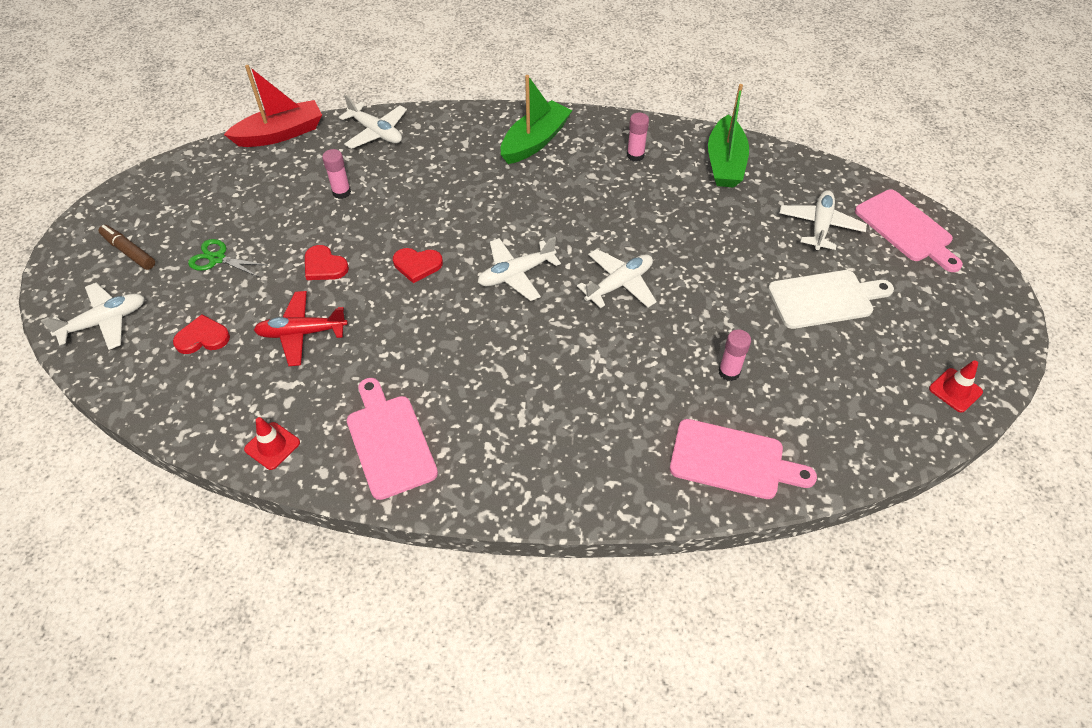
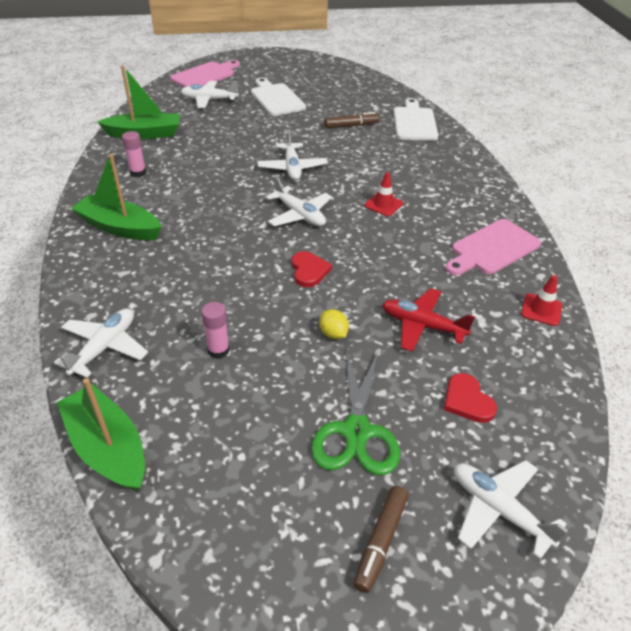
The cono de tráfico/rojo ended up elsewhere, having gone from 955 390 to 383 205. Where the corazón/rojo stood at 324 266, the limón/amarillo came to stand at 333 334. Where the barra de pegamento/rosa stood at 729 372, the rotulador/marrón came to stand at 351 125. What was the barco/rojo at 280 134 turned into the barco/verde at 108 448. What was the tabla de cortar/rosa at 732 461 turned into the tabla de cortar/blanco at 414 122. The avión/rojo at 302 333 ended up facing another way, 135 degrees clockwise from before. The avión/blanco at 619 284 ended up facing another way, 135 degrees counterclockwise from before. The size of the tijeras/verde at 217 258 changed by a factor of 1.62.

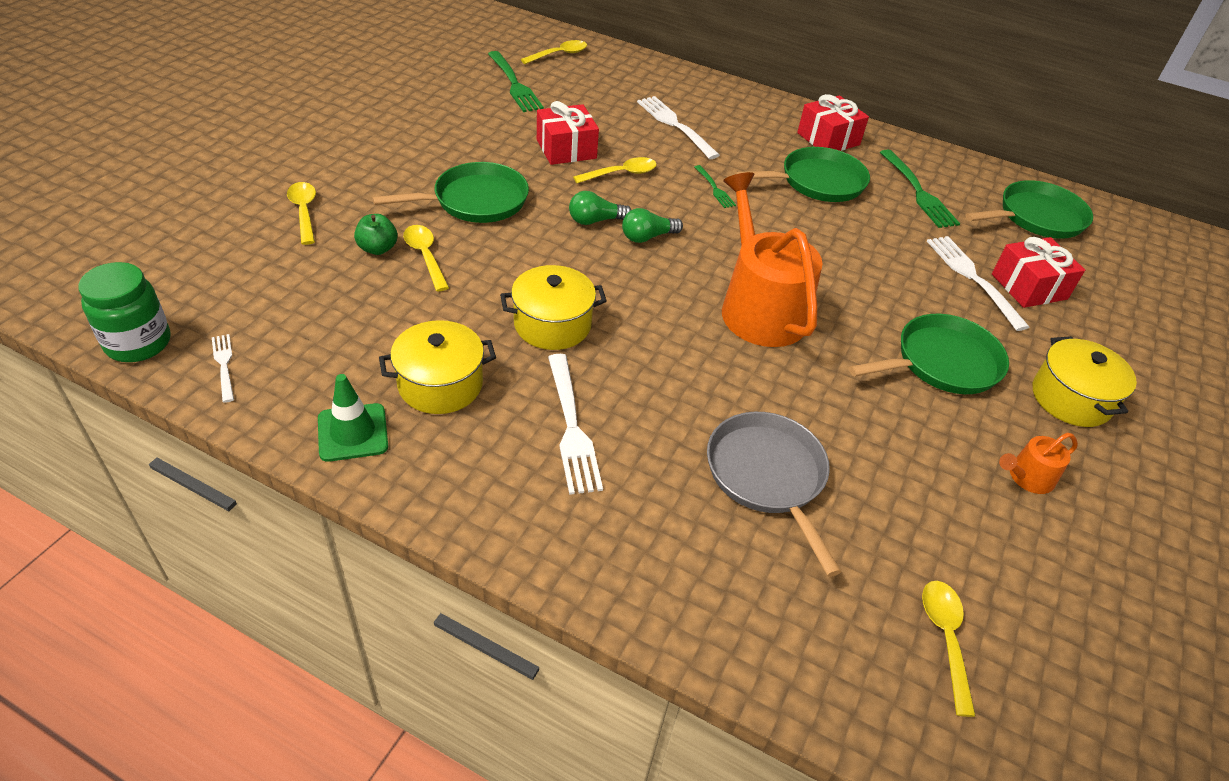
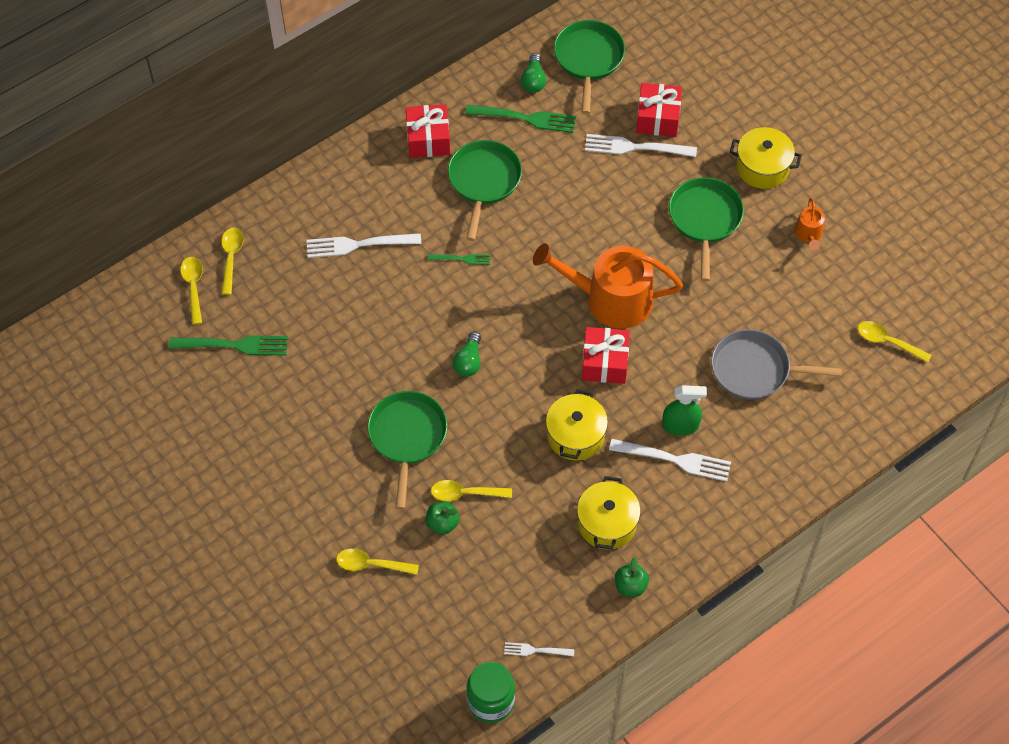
The second view gained the pulverizador/verde at 680 425. The regalo/rojo ended up elsewhere, having gone from 566 149 to 604 362. The cuchara/amarillo ended up elsewhere, having gone from 621 174 to 231 257. The bombilla/verde ended up elsewhere, having gone from 647 237 to 533 80. Where the cono de tráfico/verde stood at 353 432, the manzana/verde came to stand at 630 586.

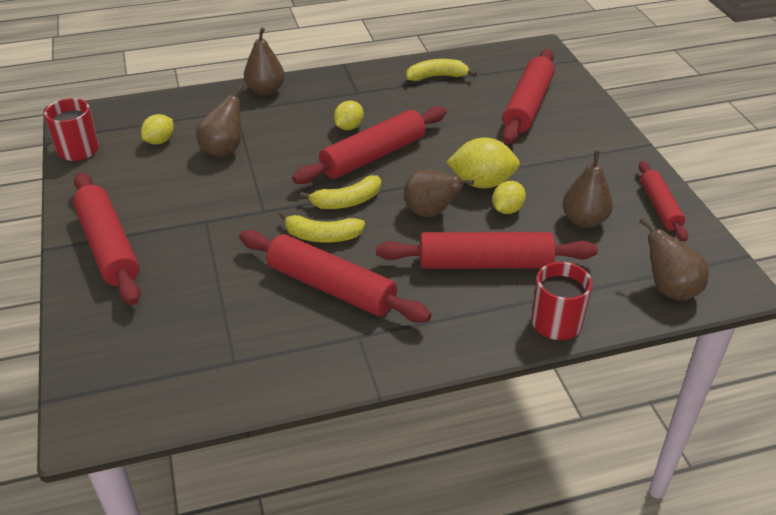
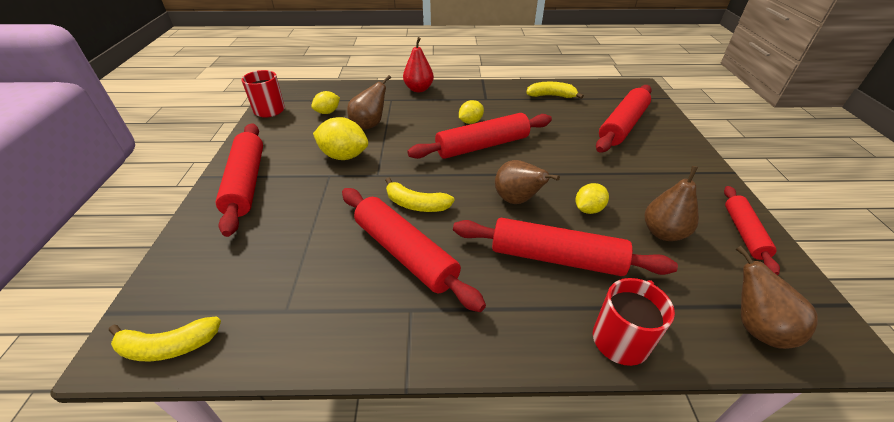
The plátano/amarillo ended up elsewhere, having gone from 347 201 to 168 346. The limón/amarillo ended up elsewhere, having gone from 482 183 to 344 156. What was the pera/marrón at 265 90 turned into the pera/rojo at 418 89.

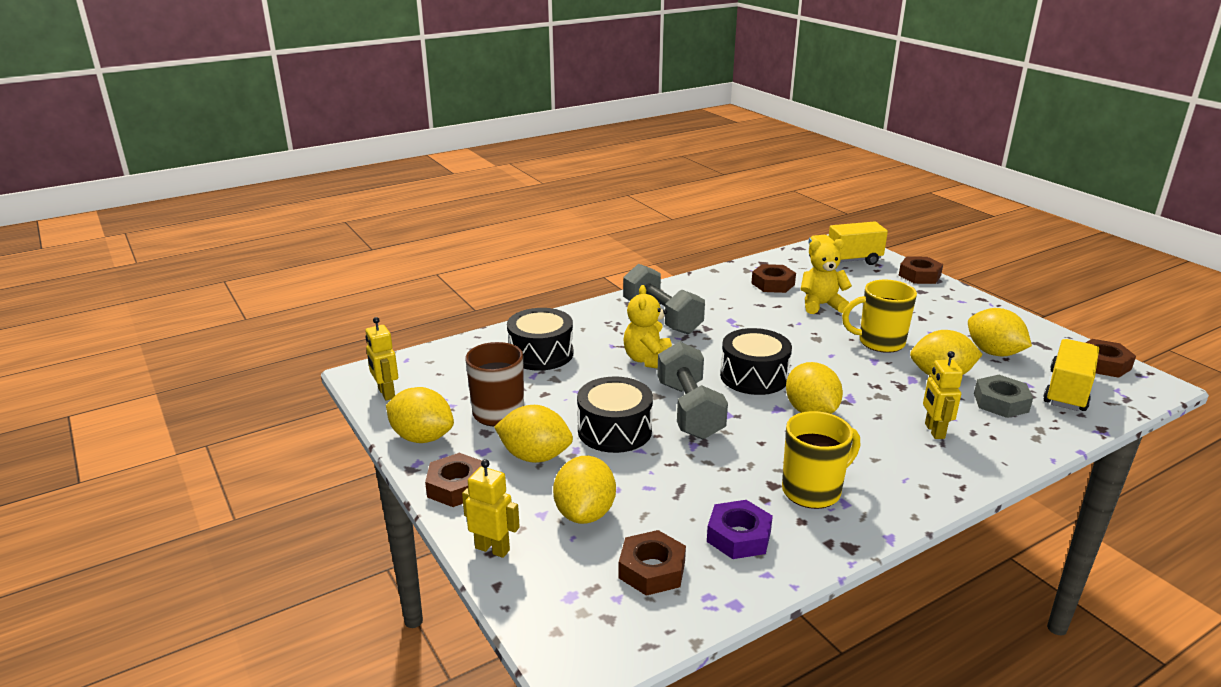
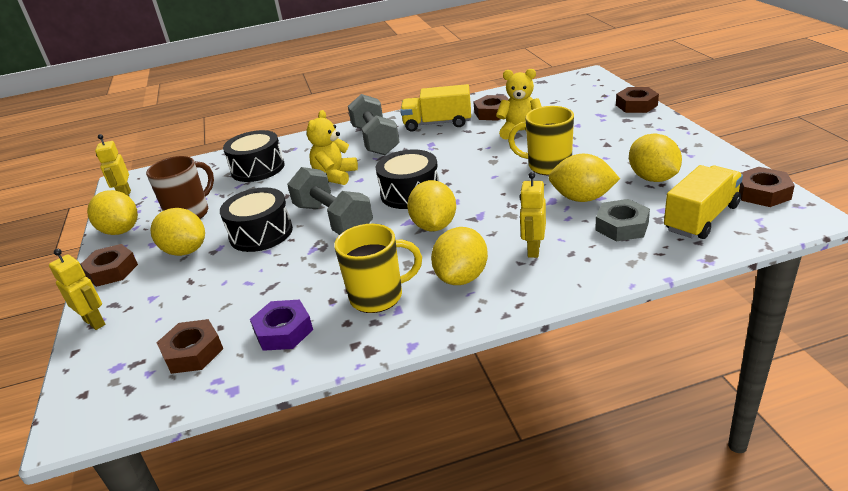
The limón/amarillo ended up elsewhere, having gone from 585 513 to 462 277. The camión/amarillo ended up elsewhere, having gone from 844 261 to 437 124. The mancuerna/gris at 689 410 ended up facing another way, 45 degrees counterclockwise from before.

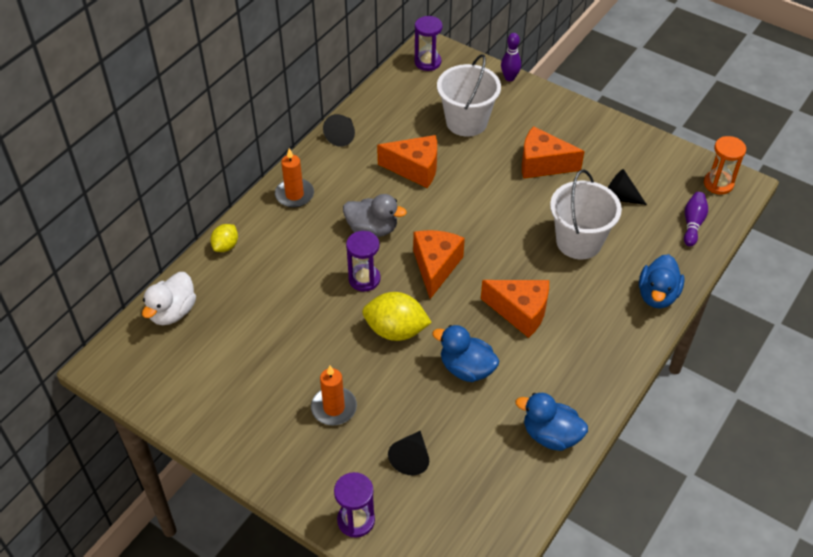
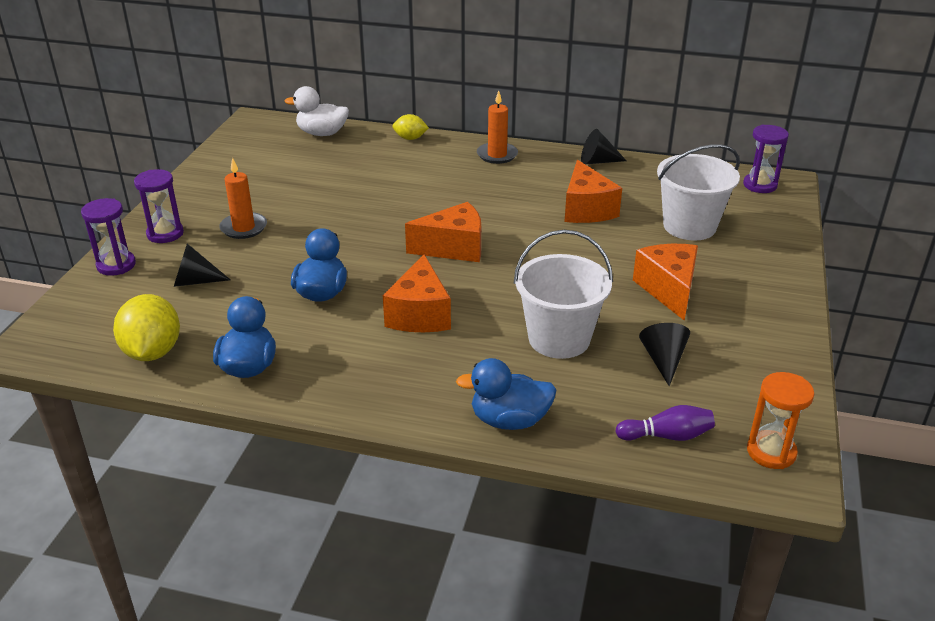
The second view lost the pato/gris at 372 229. The second view lost the bolo/morado at 509 78. The reloj de arena/morado ended up elsewhere, having gone from 364 279 to 165 234. The limón/amarillo ended up elsewhere, having gone from 396 330 to 153 352.

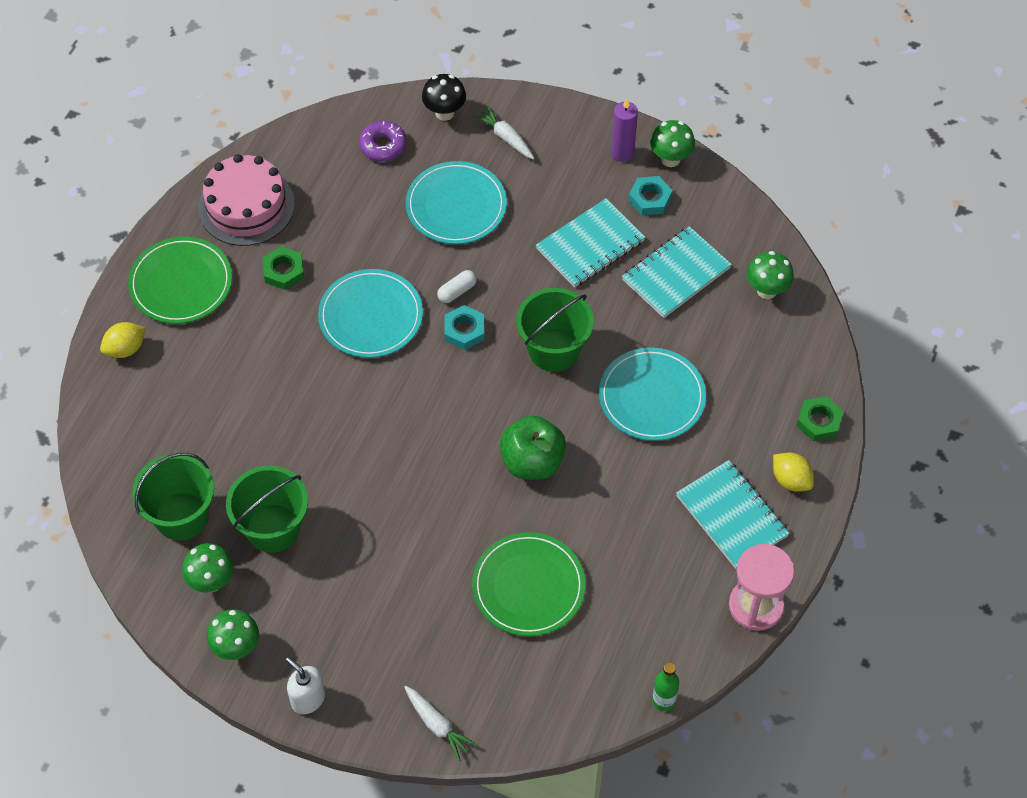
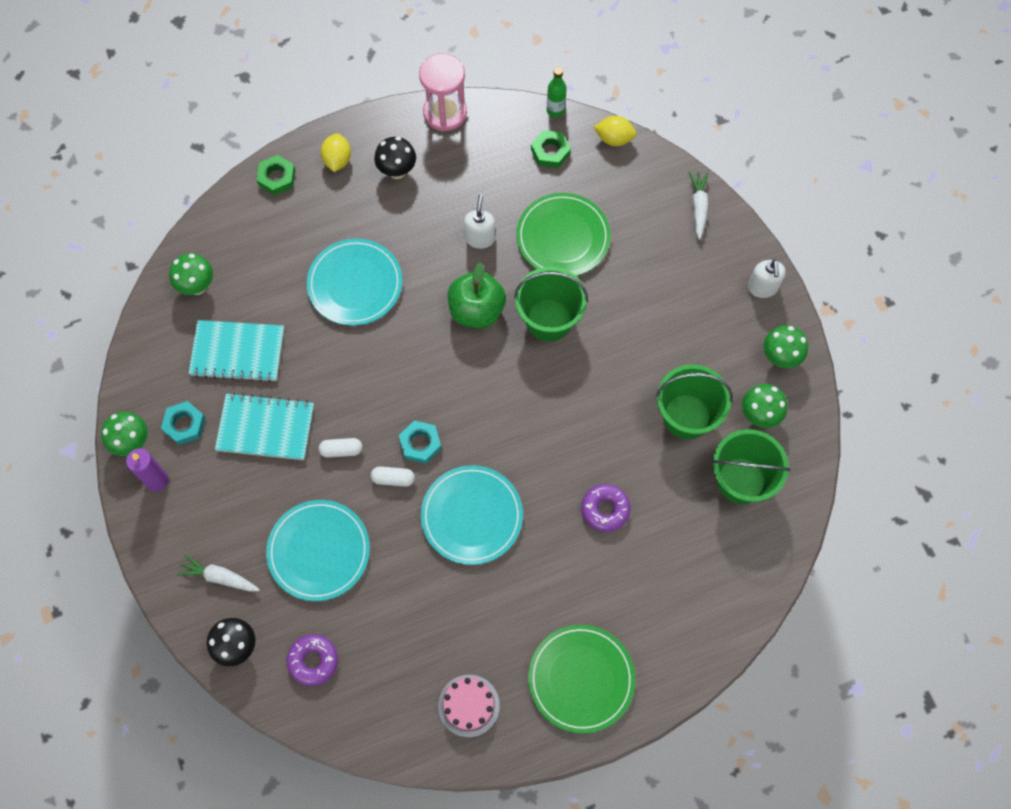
The second view gained the cápsula/blanco at 341 450. The second view gained the dispensador de jabón/blanco at 480 238. The second view gained the rosquilla/morado at 605 509. The limón/amarillo ended up elsewhere, having gone from 125 349 to 614 139. The tuerca/verde ended up elsewhere, having gone from 283 271 to 550 151. The balde/verde ended up elsewhere, having gone from 554 350 to 549 320. Where the cuaderno/turquesa stood at 731 516, the seta/negro came to stand at 397 171. The zanahoria/blanco at 505 137 ended up facing another way, 105 degrees clockwise from before. The size of the tarta/rosa at 246 206 changed by a factor of 0.60.

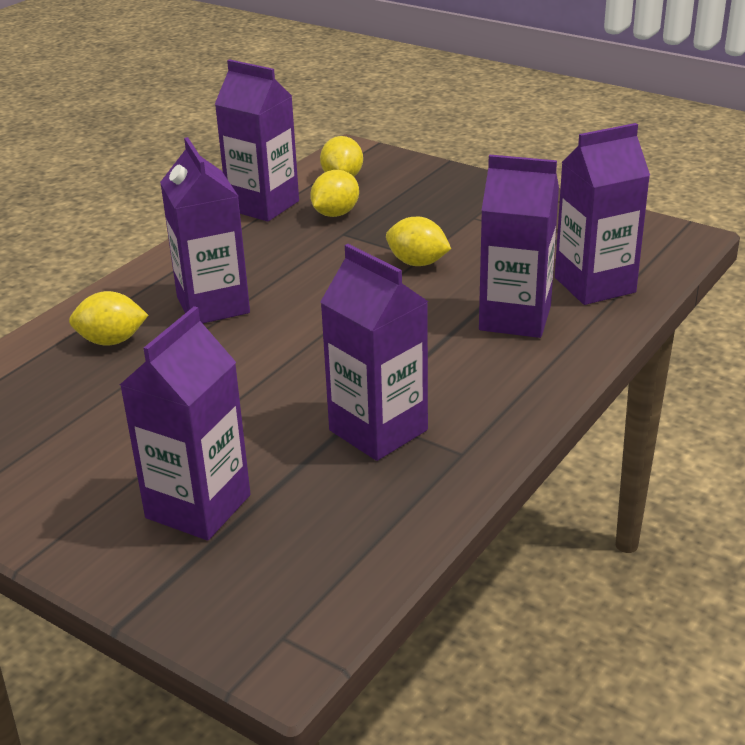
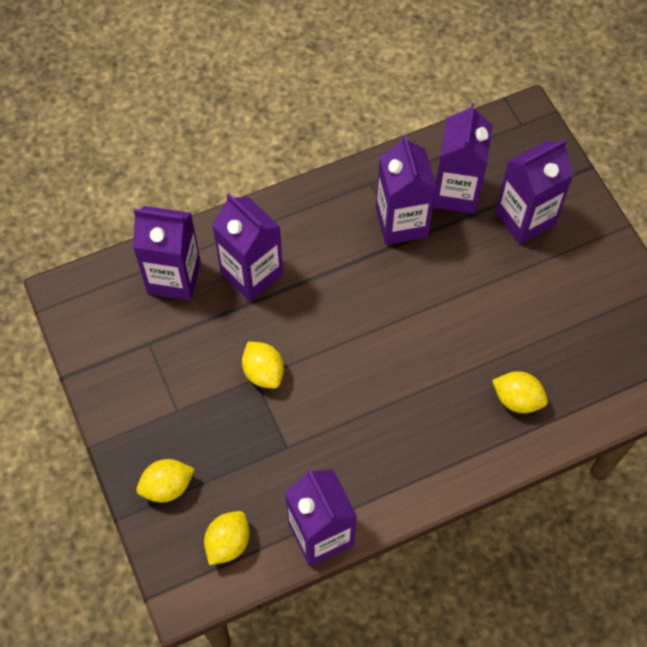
The cartón de leche/morado ended up elsewhere, having gone from 213 305 to 456 192. The limón/amarillo ended up elsewhere, having gone from 335 214 to 167 487.

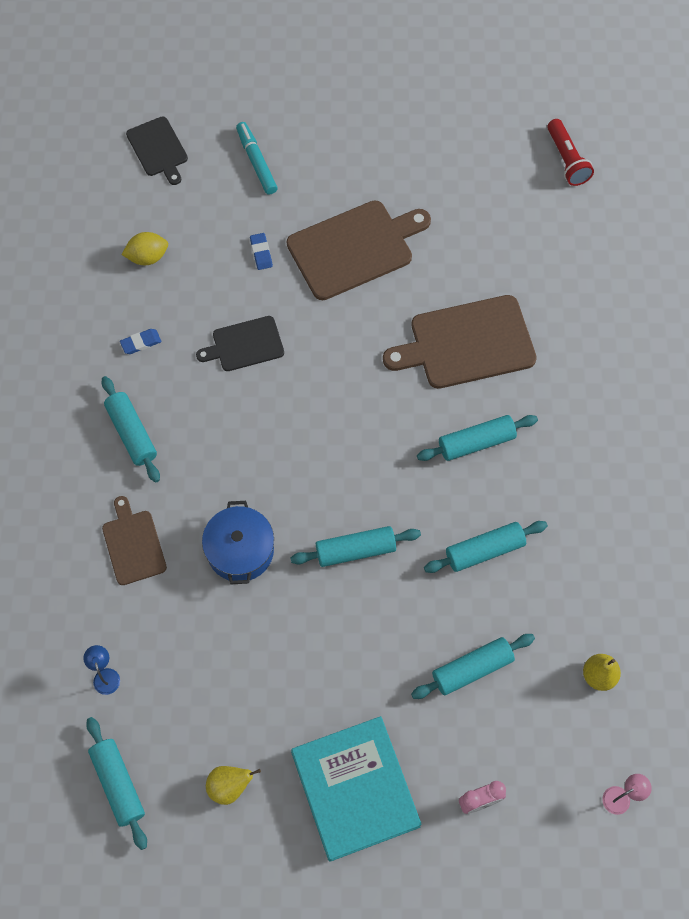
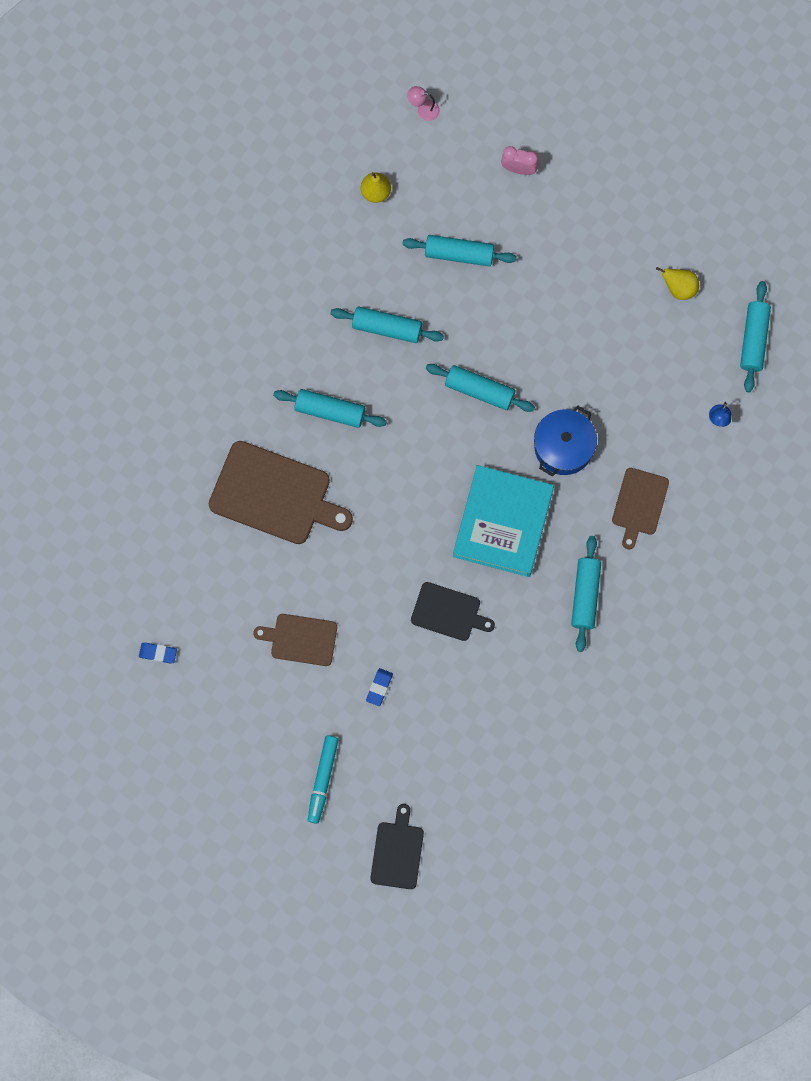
The second view lost the limón/amarillo at 147 257. The second view lost the lámpara de mano/rojo at 566 160. The goma de borrar/azul ended up elsewhere, having gone from 141 343 to 158 653. The libro/turquesa ended up elsewhere, having gone from 355 789 to 503 523. The size of the tabla de cortar/marrón at 354 248 changed by a factor of 0.57.

